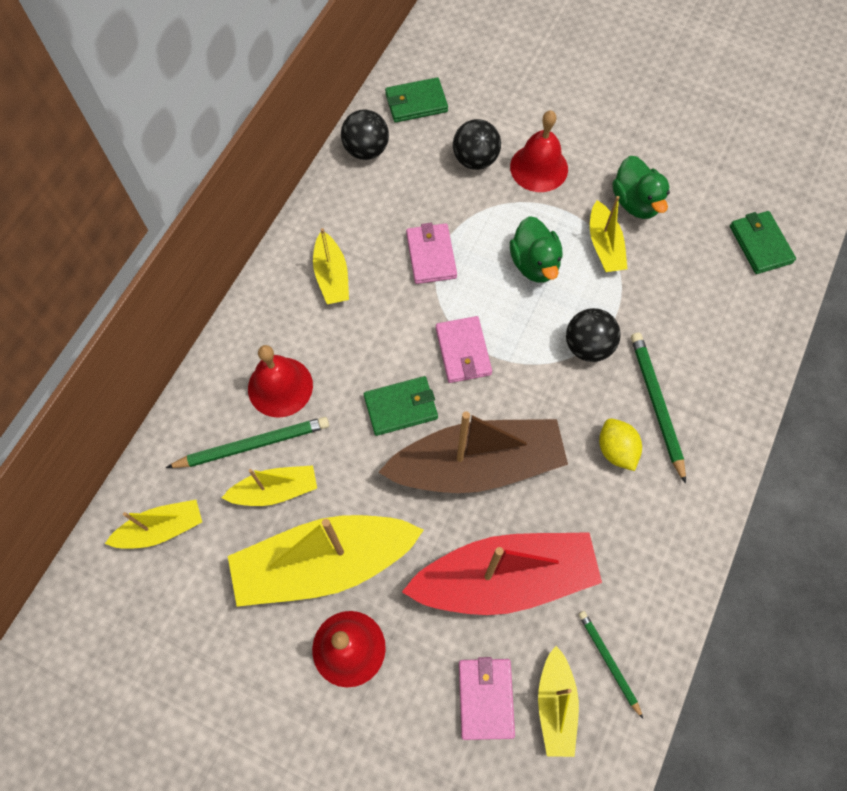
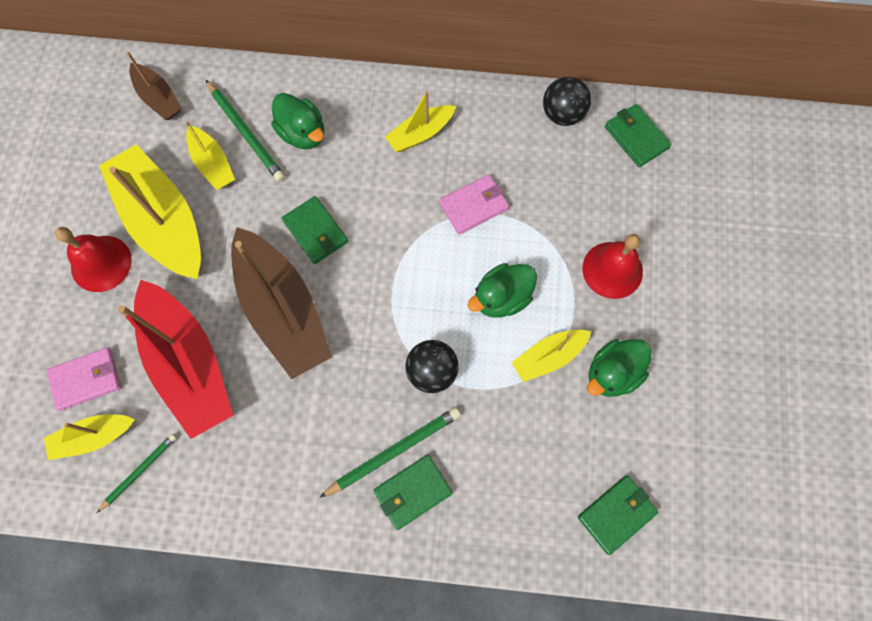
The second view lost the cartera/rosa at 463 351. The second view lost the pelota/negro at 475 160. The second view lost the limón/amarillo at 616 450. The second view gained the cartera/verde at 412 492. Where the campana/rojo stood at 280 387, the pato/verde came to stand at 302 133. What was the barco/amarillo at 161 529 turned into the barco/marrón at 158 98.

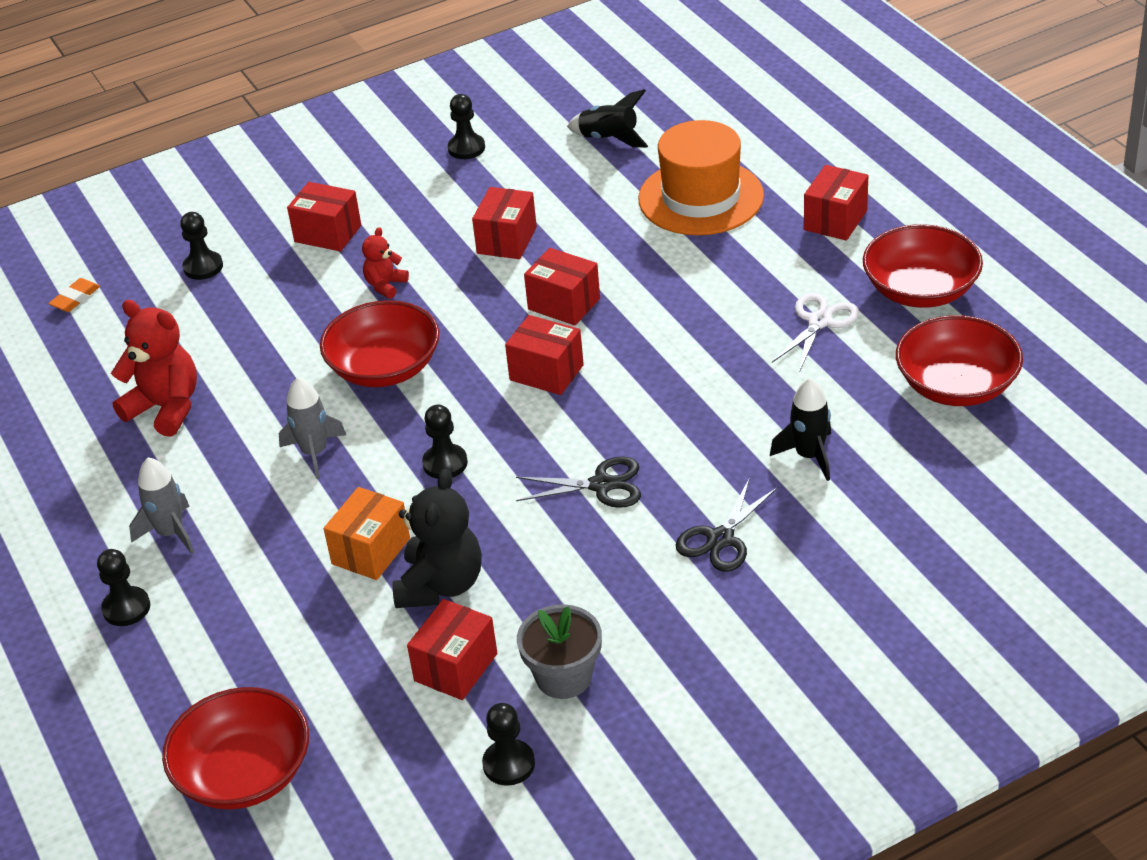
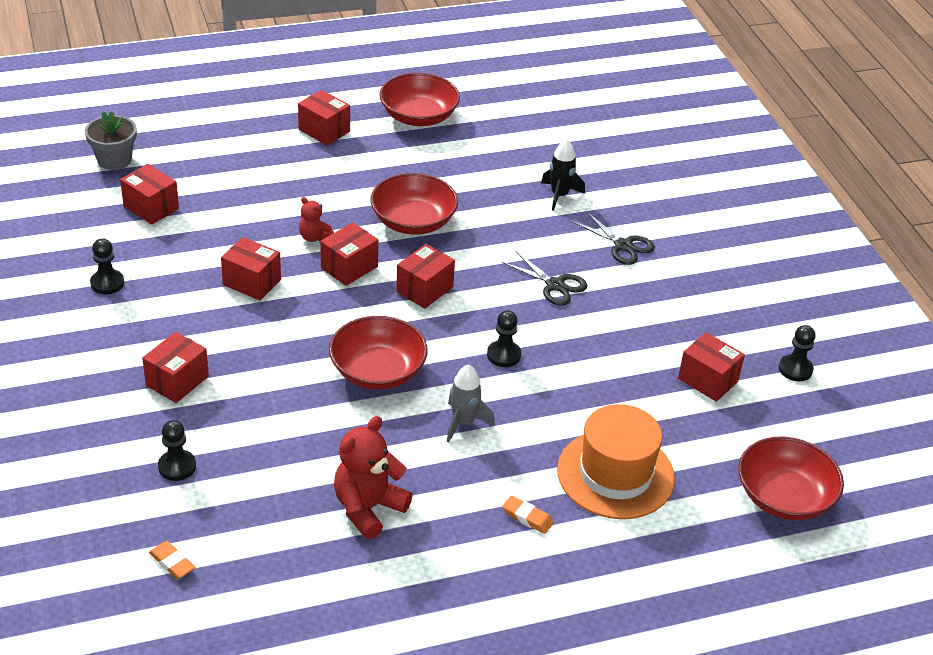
The second view lost the peón/negro at 126 608. The second view lost the caja/naranja at 371 551. The second view lost the osito/negro at 441 585. The second view lost the tijeras/blanco at 819 322. The osito/rojo ended up elsewhere, having gone from 385 285 to 314 237. The maceta/gris ended up elsewhere, having gone from 564 677 to 114 160. The sombrero/naranja ended up elsewhere, having gone from 701 197 to 615 474. The cuenco/rojo ended up elsewhere, having gone from 956 385 to 413 221. Where the cohete/gris stood at 170 533, the goma de borrar/naranja came to stand at 527 517. Where the cohete/negro stood at 609 139, the caja/rojo came to stand at 151 207. The tijeras/negro at 601 485 ended up facing another way, 120 degrees clockwise from before.

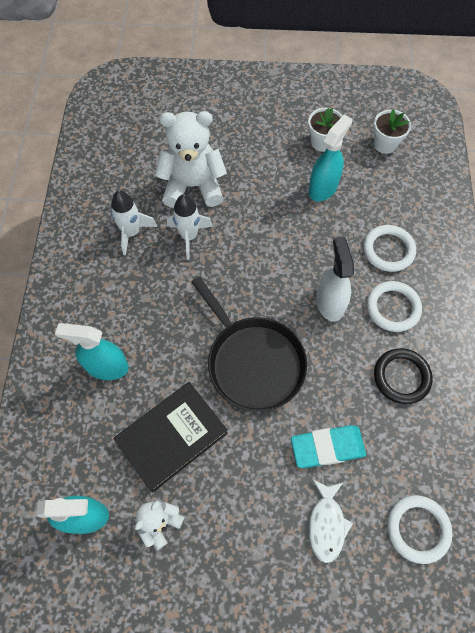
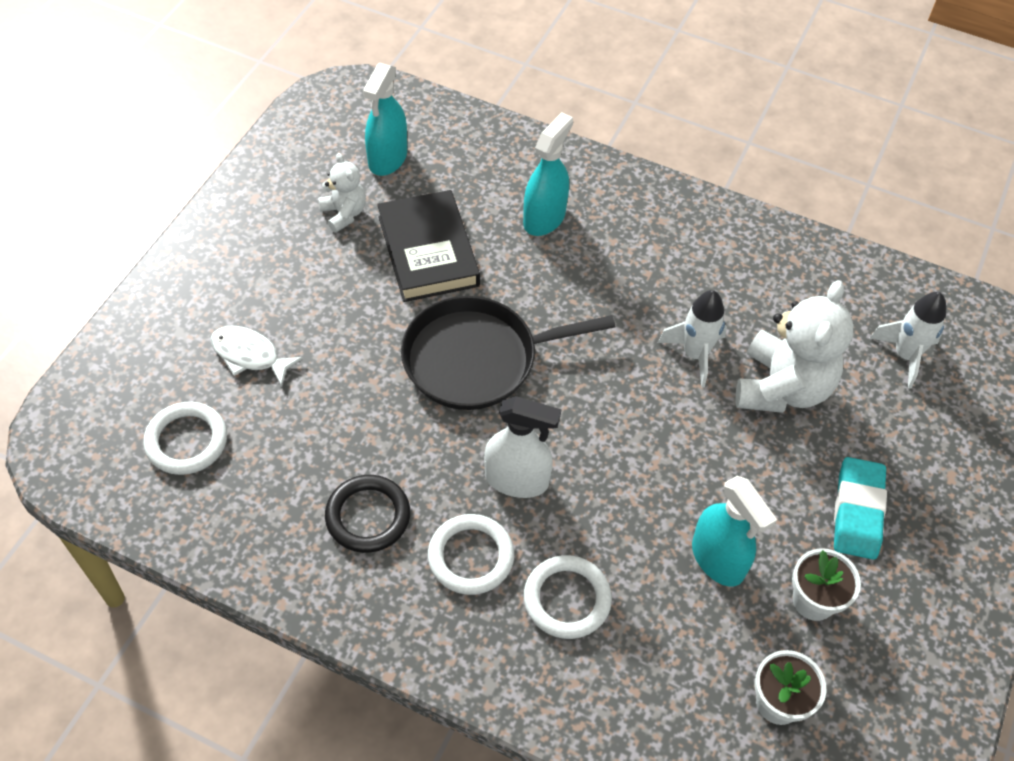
The cohete/blanco ended up elsewhere, having gone from 131 233 to 905 355. The goma de borrar/turquesa ended up elsewhere, having gone from 327 447 to 857 511.

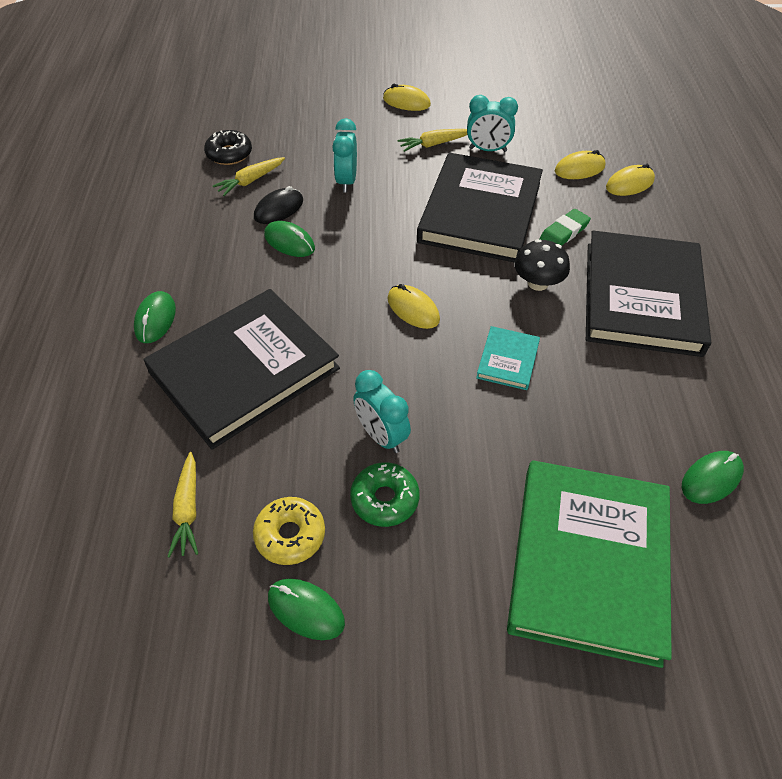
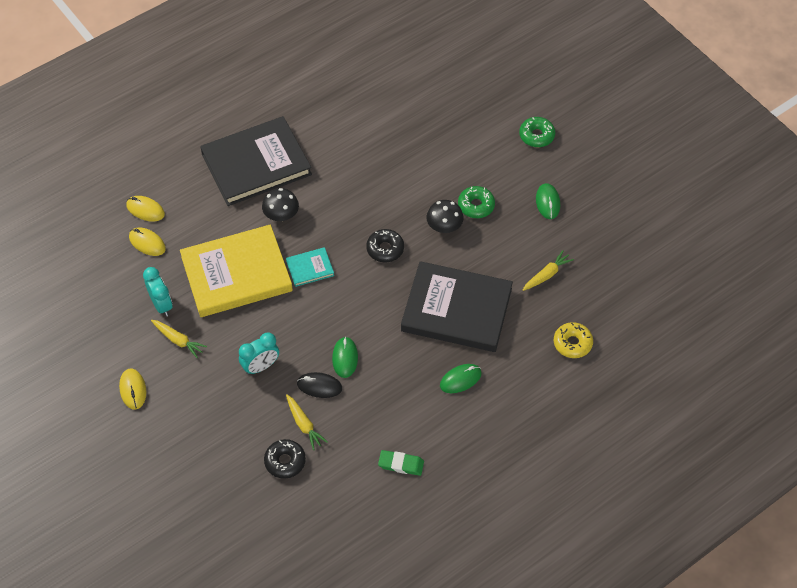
The second view lost the ratón/amarillo at 413 309. The second view lost the libro/verde at 588 562. The second view lost the ratón/verde at 711 479. The second view gained the rosquilla/negro at 385 249. The second view gained the rosquilla/verde at 536 136. The rosquilla/amarillo ended up elsewhere, having gone from 290 535 to 572 343. The libro/turquesa ended up elsewhere, having gone from 508 360 to 310 268. The goma de borrar/verde ended up elsewhere, having gone from 564 232 to 401 464. Where the despertador/turquesa stood at 381 436, the seta/negro came to stand at 444 226. What was the libro/negro at 480 212 turned into the libro/amarillo at 236 274. The zanahoria/amarillo at 250 181 ended up facing another way, 45 degrees clockwise from before.

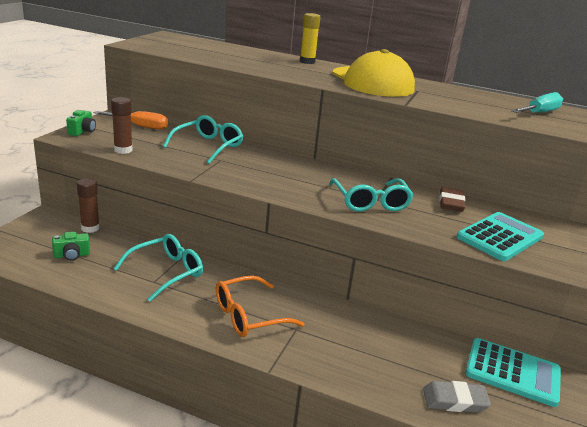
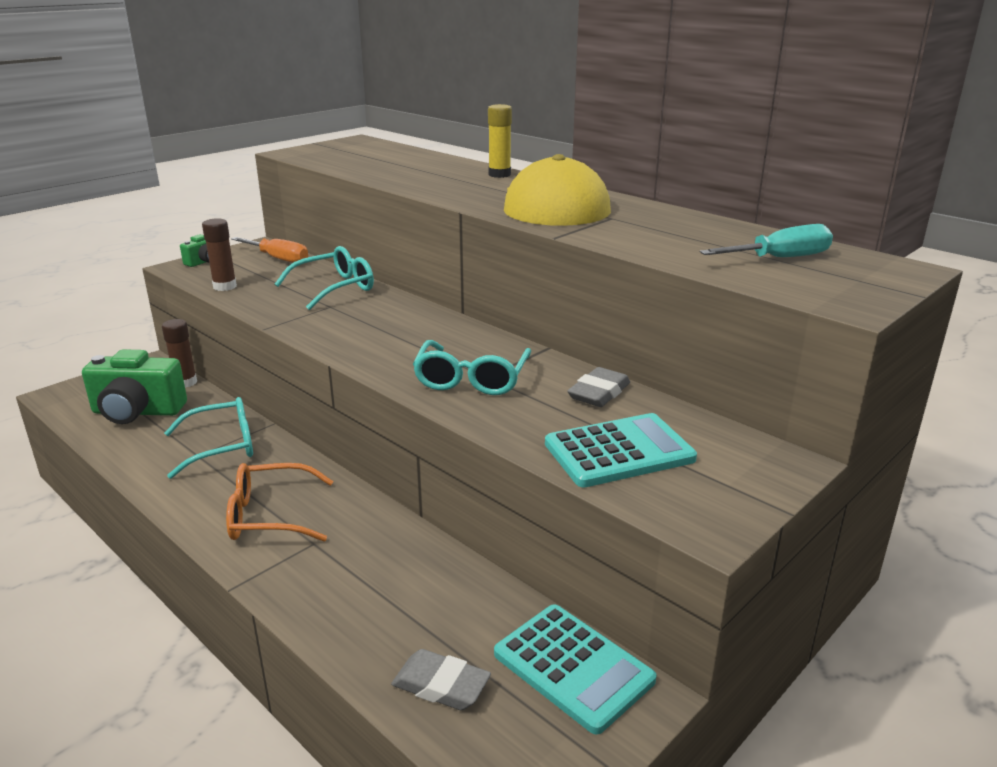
What was the goma de borrar/marrón at 451 203 turned into the goma de borrar/gris at 599 393. The size of the cámara/verde at 72 255 changed by a factor of 2.09.

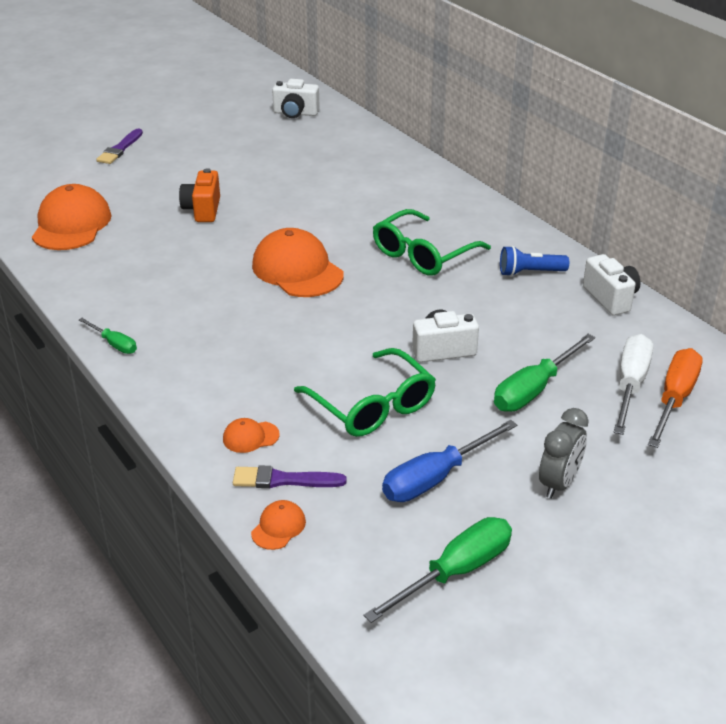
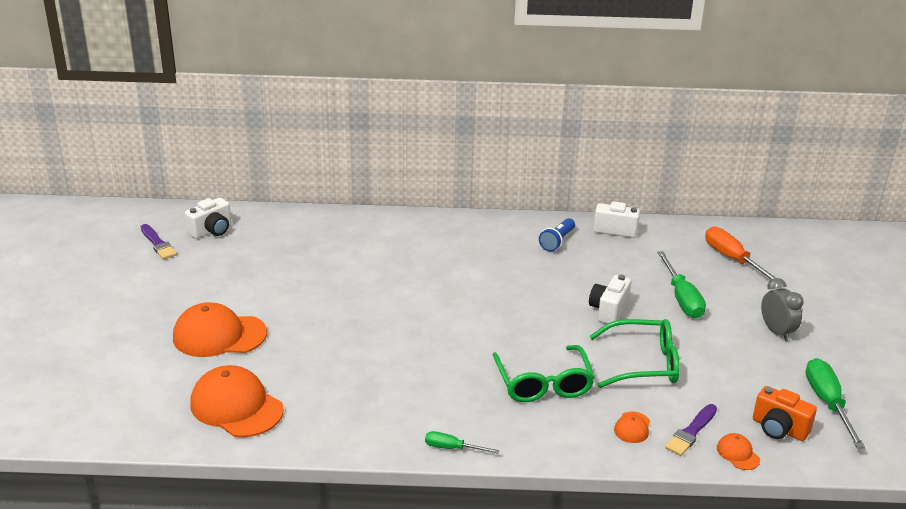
The second view lost the destornillador/azul at 436 478. The second view lost the destornillador/blanco at 630 385. The pincel/morado ended up elsewhere, having gone from 120 149 to 158 244. The cámara/naranja ended up elsewhere, having gone from 203 210 to 779 429. The gorra/naranja ended up elsewhere, having gone from 297 270 to 219 335. The gafas/verde ended up elsewhere, having gone from 423 254 to 543 384. The destornillador/verde at 114 344 ended up facing another way, 150 degrees counterclockwise from before.

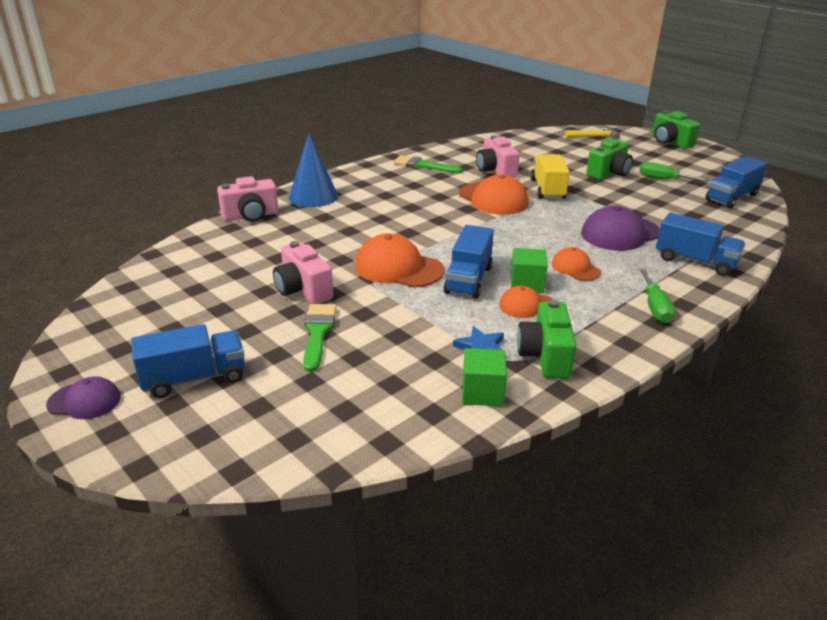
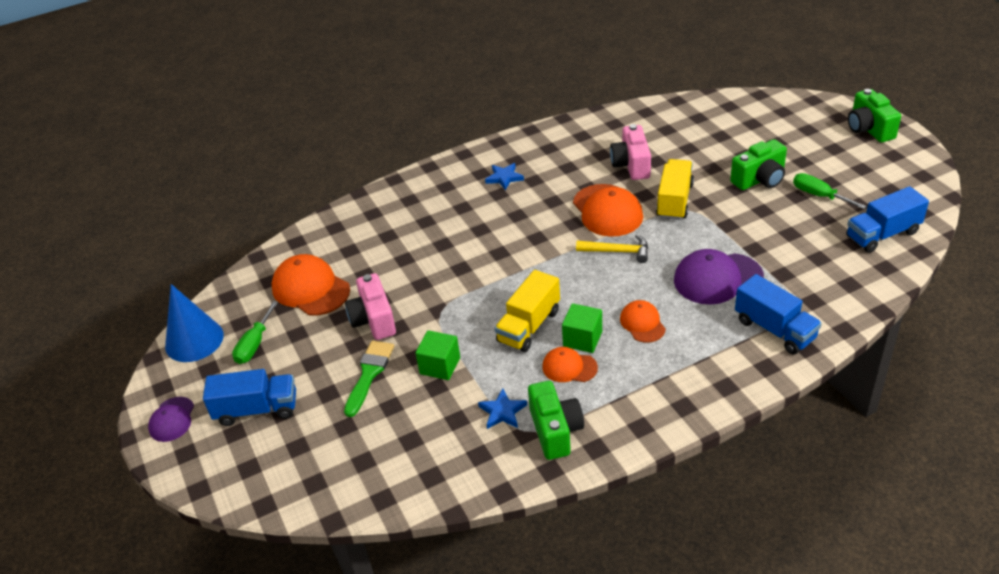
The second view lost the cámara/rosa at 251 216. The second view lost the pincel/verde at 423 166. The second view gained the estrella/azul at 504 178. The cono/azul ended up elsewhere, having gone from 313 196 to 194 340. The gorra/naranja ended up elsewhere, having gone from 398 268 to 310 289. The cubo/verde ended up elsewhere, having gone from 482 392 to 440 366. The martillo/amarillo ended up elsewhere, having gone from 594 137 to 618 251. The destornillador/verde ended up elsewhere, having gone from 655 307 to 254 344. What was the camión/azul at 468 280 turned into the camión/amarillo at 529 326. The gorra/morado at 84 401 ended up facing another way, 75 degrees clockwise from before. The cámara/verde at 545 356 ended up facing another way, 150 degrees clockwise from before.

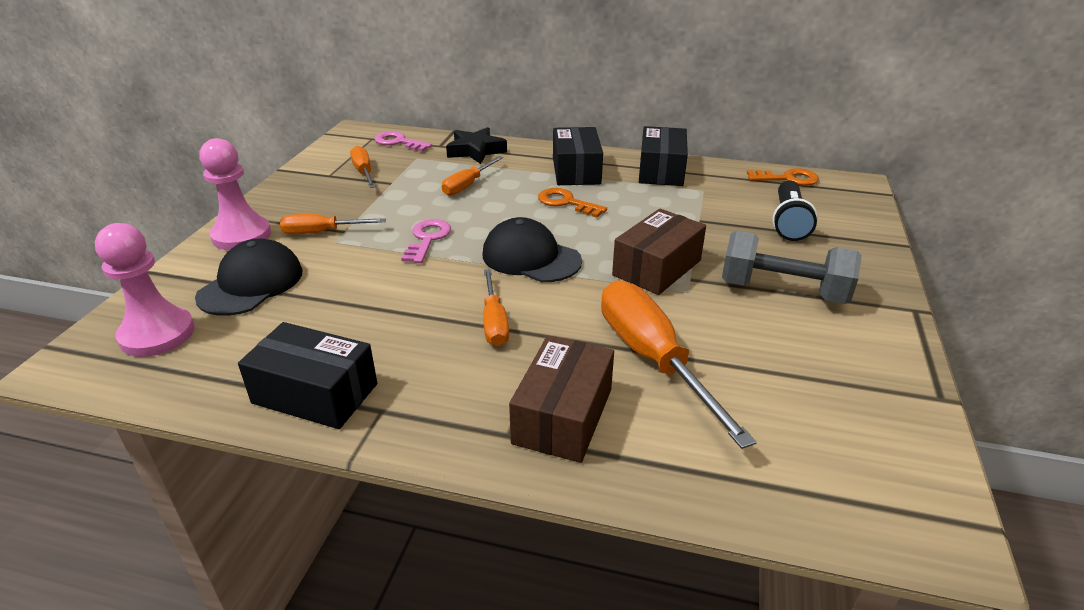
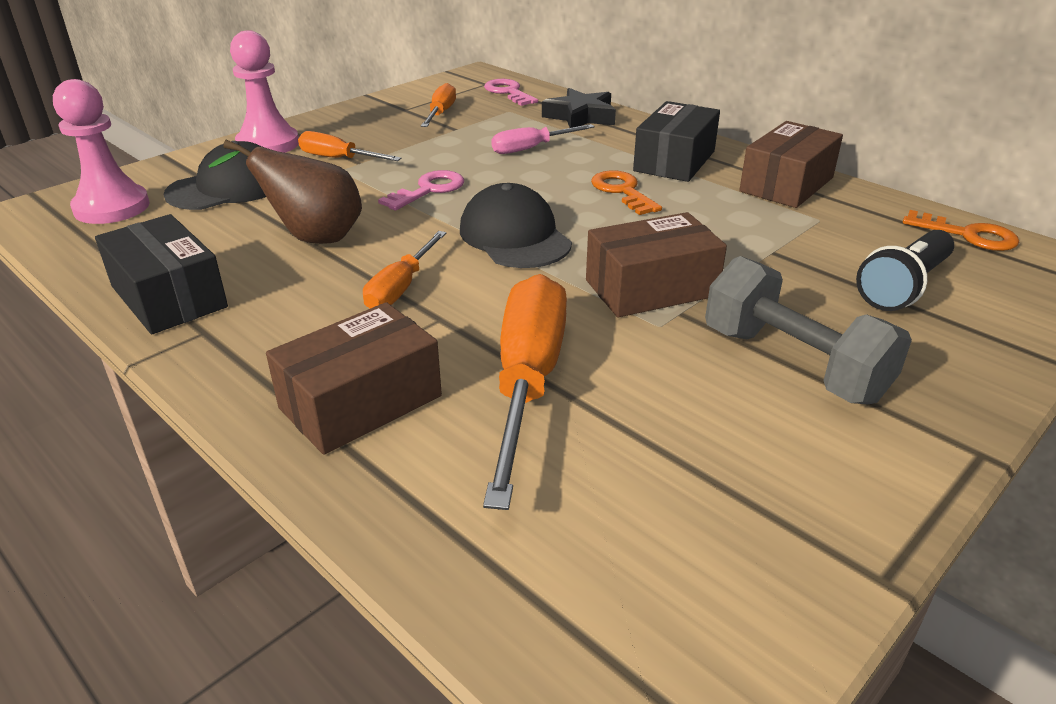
The second view gained the pera/marrón at 311 238. What was the destornillador/naranja at 467 185 turned into the destornillador/rosa at 531 148. What was the caja/negro at 661 170 turned into the caja/marrón at 786 184.

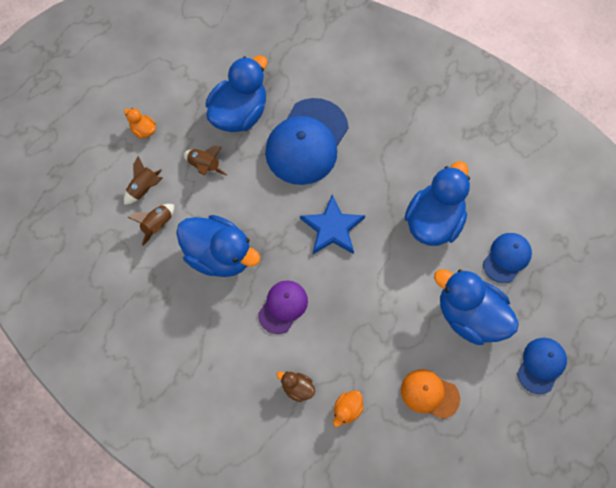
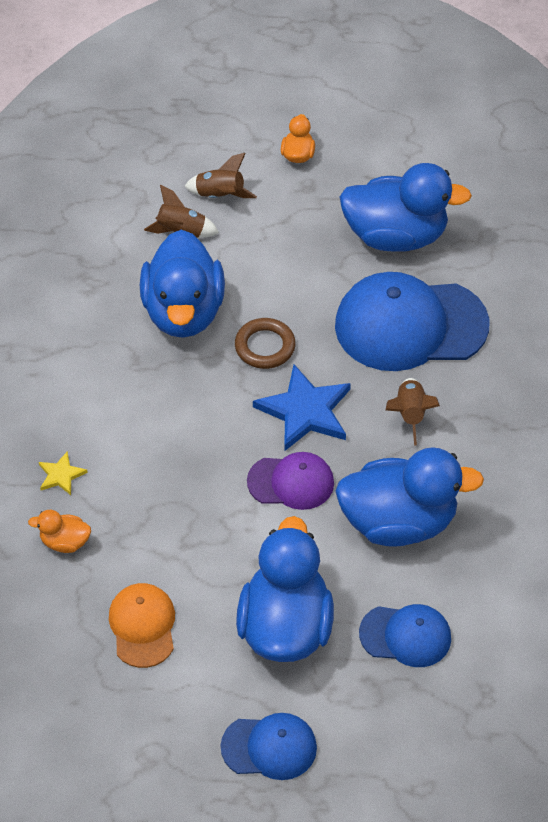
The second view gained the anillo/marrón at 265 346. The cohete/marrón ended up elsewhere, having gone from 204 166 to 410 414. The gorra/morado ended up elsewhere, having gone from 283 307 to 291 482. Where the pato/marrón stood at 297 388, the estrella/amarillo came to stand at 61 475.

